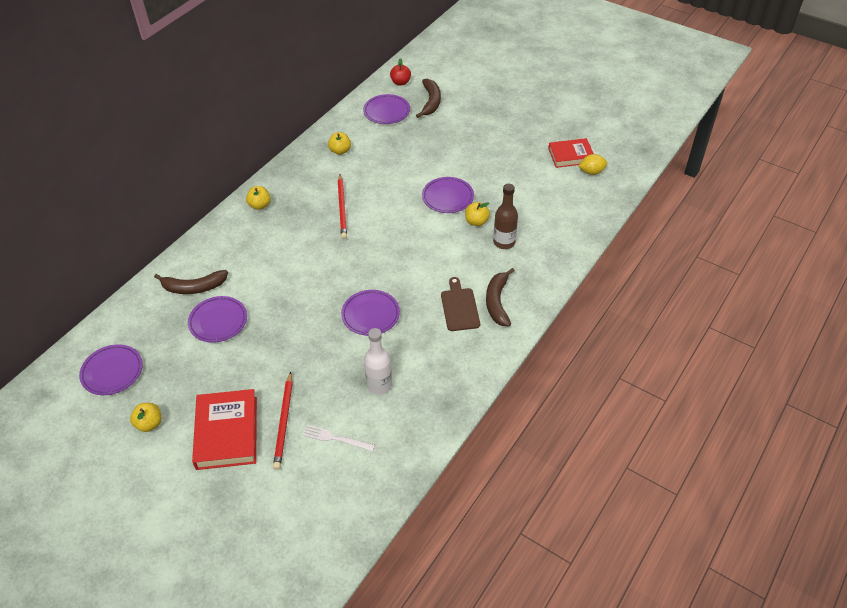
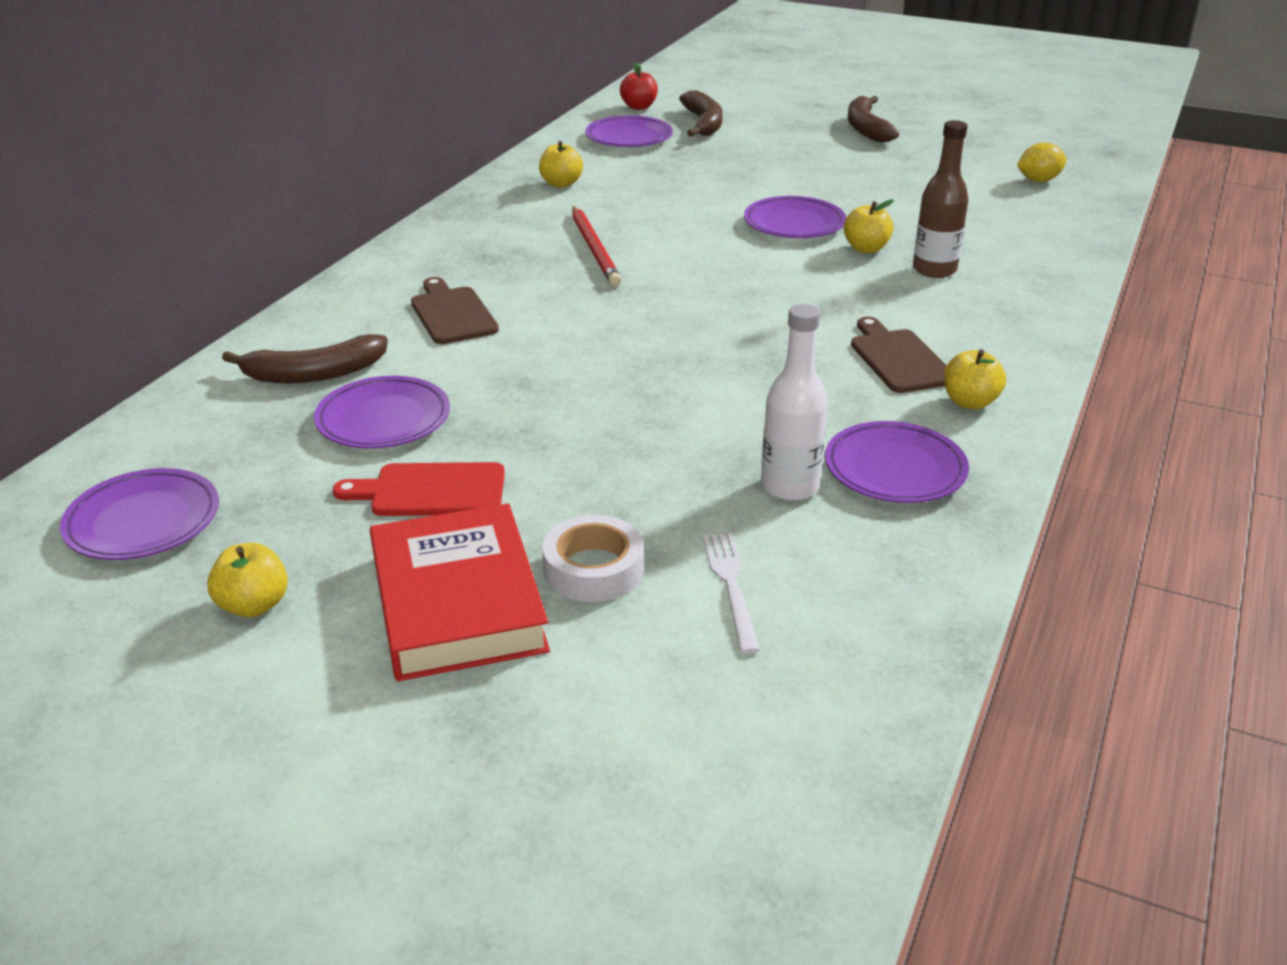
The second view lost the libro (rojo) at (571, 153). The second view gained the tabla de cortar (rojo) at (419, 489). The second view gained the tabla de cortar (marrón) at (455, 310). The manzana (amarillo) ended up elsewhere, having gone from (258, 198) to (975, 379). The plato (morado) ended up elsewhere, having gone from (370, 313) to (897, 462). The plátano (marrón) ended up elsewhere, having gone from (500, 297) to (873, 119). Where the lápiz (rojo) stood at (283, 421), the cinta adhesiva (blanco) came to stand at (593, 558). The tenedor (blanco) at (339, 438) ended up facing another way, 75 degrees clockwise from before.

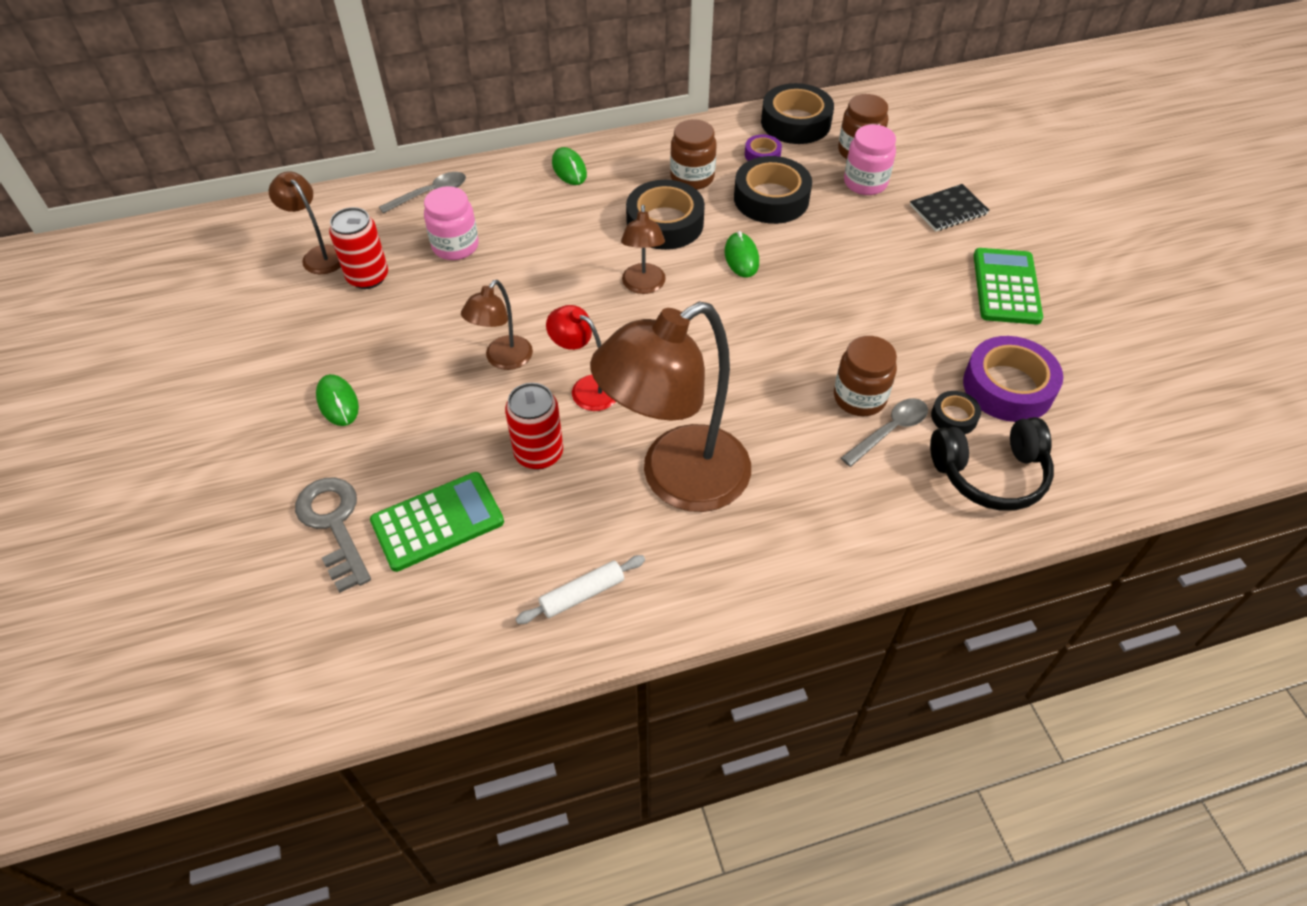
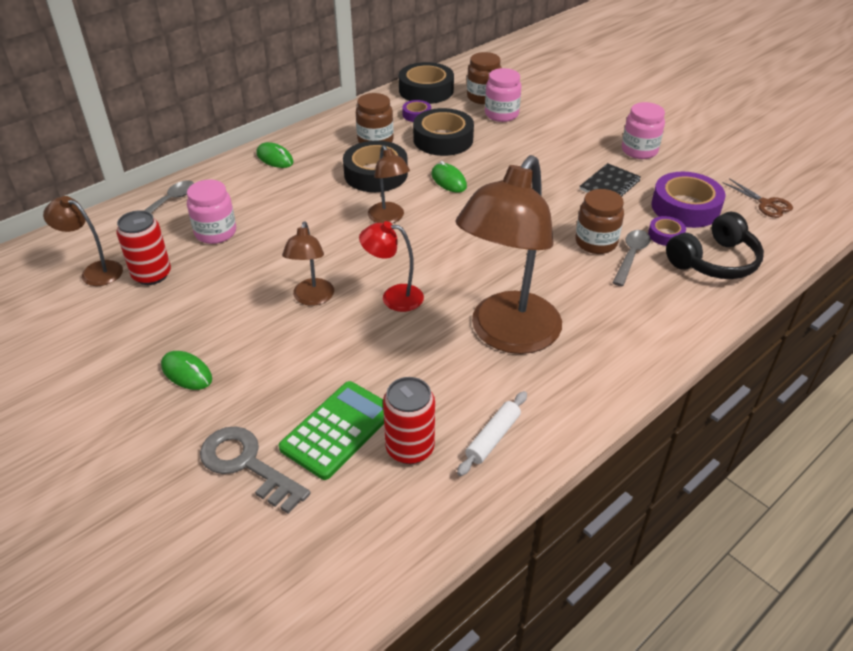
The second view gained the tijeras (marrón) at (758, 198). The lata (rojo) ended up elsewhere, having gone from (534, 426) to (409, 420). The cuaderno (negro) ended up elsewhere, having gone from (950, 207) to (610, 180). Where the calculadora (verde) stood at (1008, 286), the tarro (rosa) came to stand at (643, 130). What was the cinta adhesiva (negro) at (956, 412) turned into the cinta adhesiva (morado) at (667, 231).

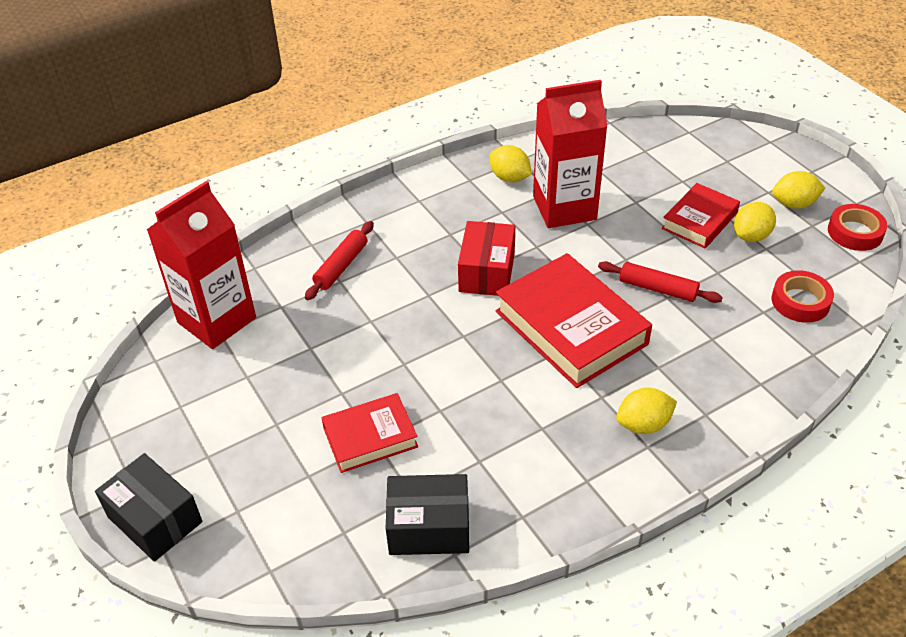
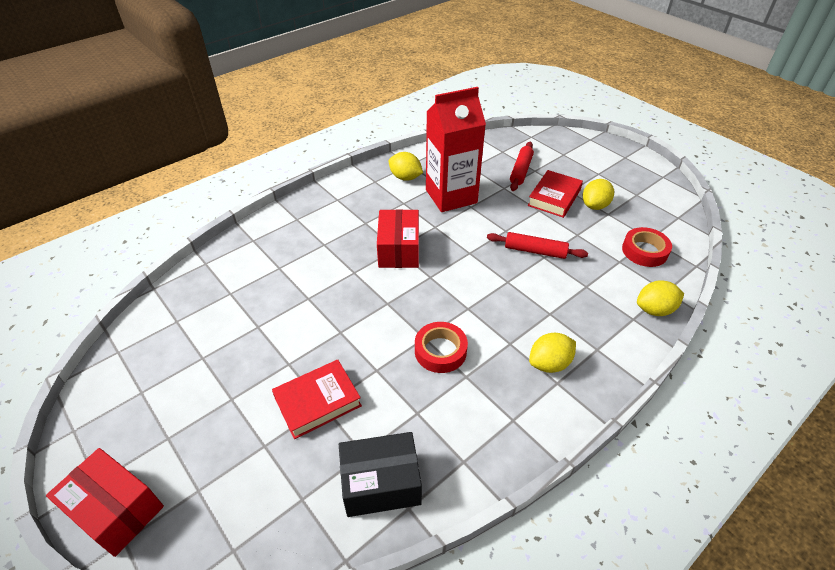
The second view lost the cartón de leche (rojo) at (201, 265). The second view lost the libro (rojo) at (574, 320). The rodillo (rojo) ended up elsewhere, having gone from (339, 260) to (522, 166). The limón (amarillo) ended up elsewhere, having gone from (798, 190) to (660, 298). The cinta adhesiva (rojo) ended up elsewhere, having gone from (857, 227) to (441, 347). What was the caja (negro) at (148, 507) turned into the caja (rojo) at (105, 502).

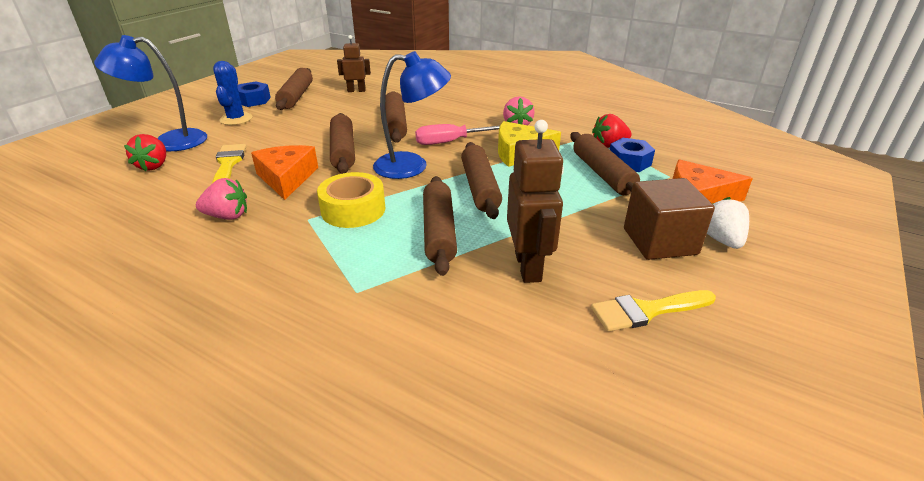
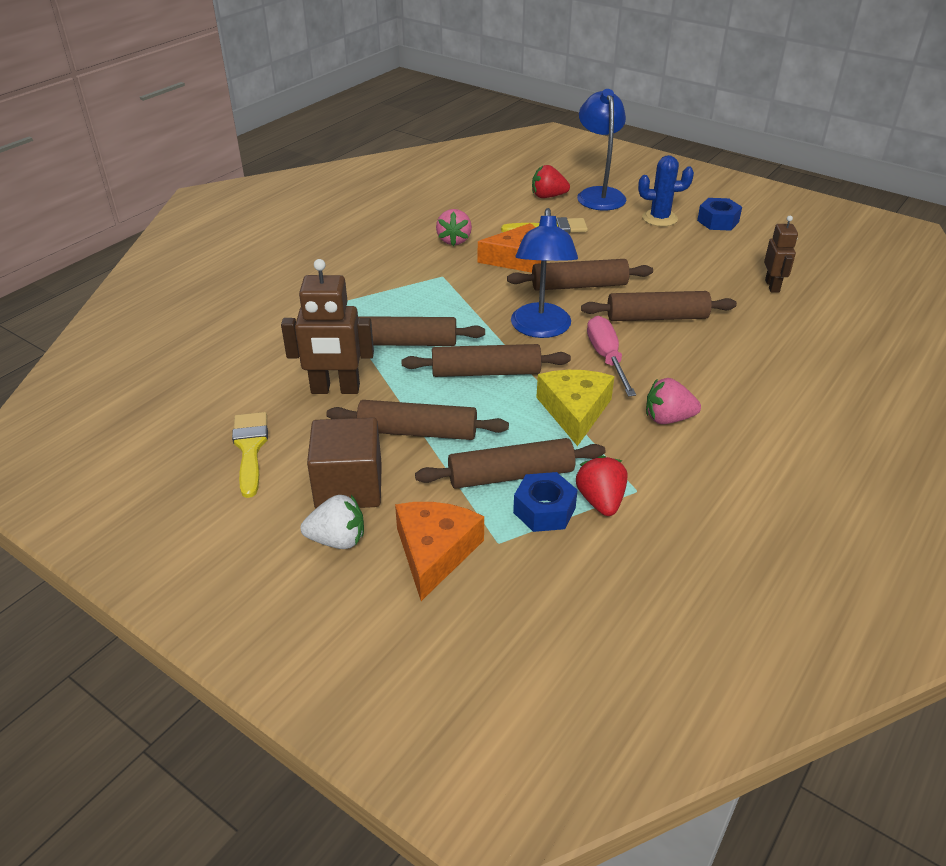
The second view lost the cinta adhesiva (amarillo) at (351, 200). The rodillo (marrón) ended up elsewhere, having gone from (294, 89) to (417, 420).

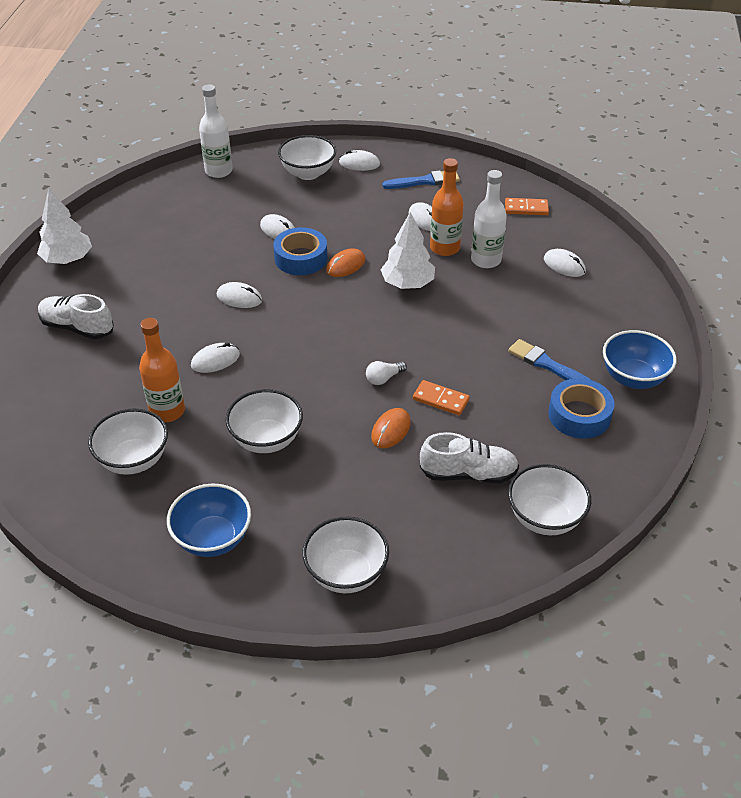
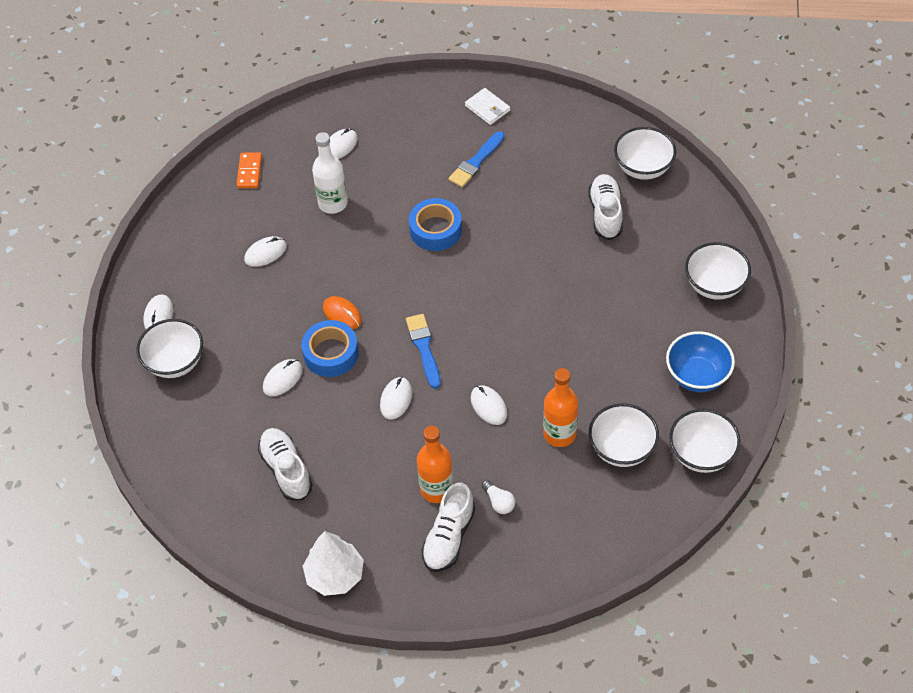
The second view lost the botella (blanco) at (215, 131). The second view lost the ratón (naranja) at (391, 428). The second view lost the árbol (blanco) at (407, 250). The second view lost the ficha de dominó (naranja) at (441, 398). The second view gained the zapato (blanco) at (285, 464). The cuenco (blanco) ended up elsewhere, having gone from (264, 421) to (704, 441). The bombilla (blanco) ended up elsewhere, having gone from (386, 373) to (498, 497). The pincel (azul) ended up elsewhere, having gone from (421, 179) to (423, 351). The botella (naranja) ended up elsewhere, having gone from (447, 207) to (435, 464). The cinta adhesiva (azul) ended up elsewhere, having gone from (581, 408) to (435, 224). Where the cuenco (azul) stood at (640, 359), the cartera (blanco) came to stand at (487, 106).

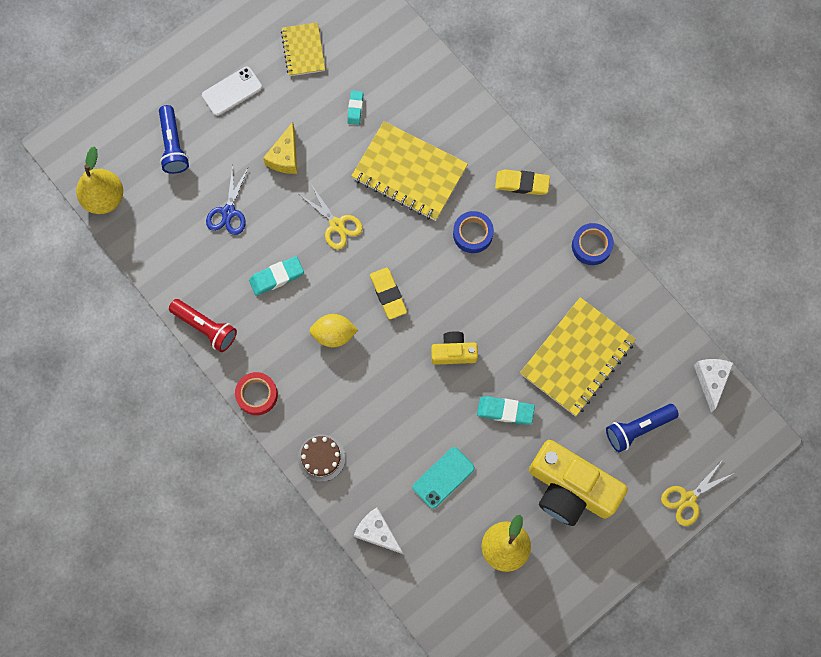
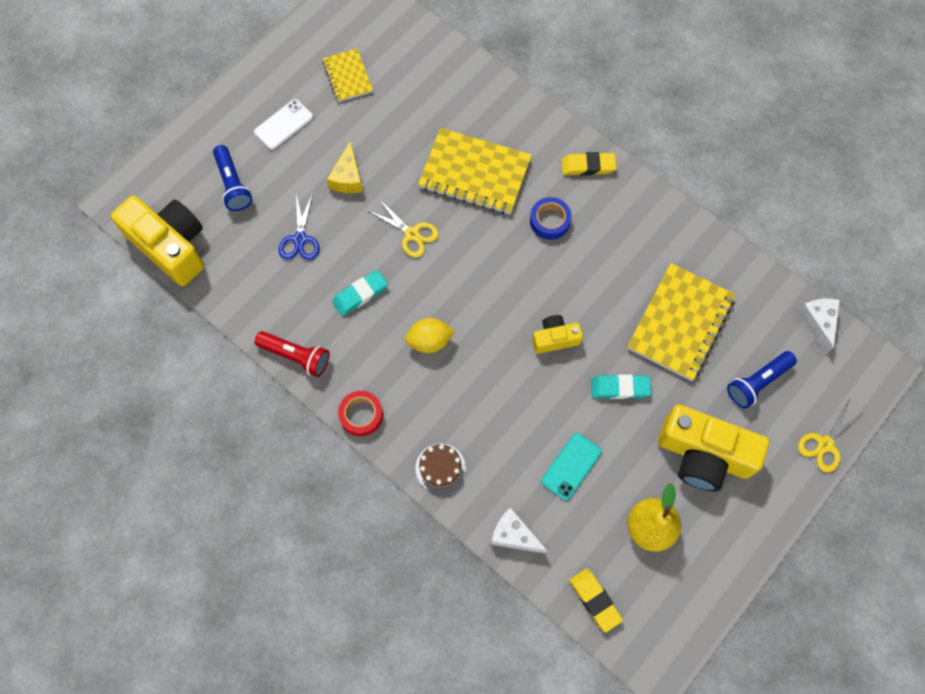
The second view lost the goma de borrar (turquesa) at (355, 107). The second view lost the cinta adhesiva (azul) at (593, 244). The goma de borrar (amarillo) ended up elsewhere, having gone from (388, 293) to (596, 600). Where the pera (amarillo) stood at (99, 180), the cámara (amarillo) came to stand at (158, 241).

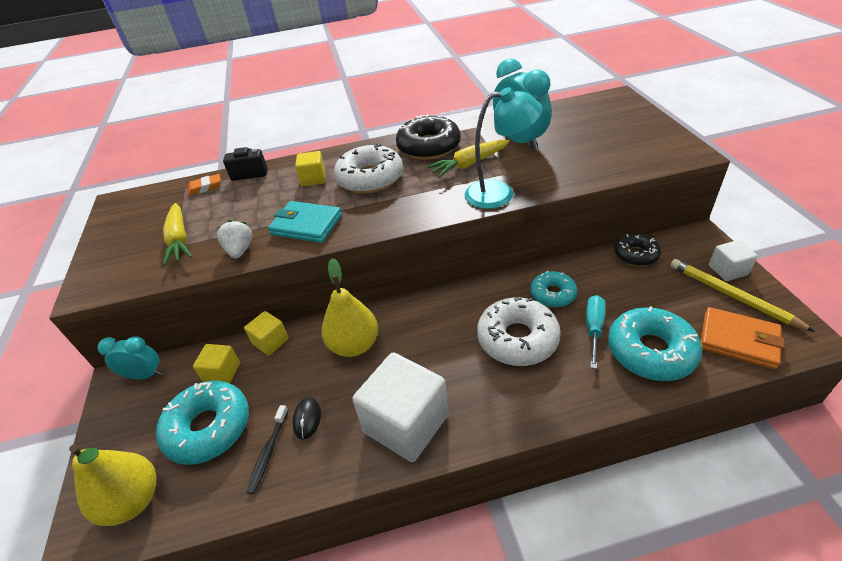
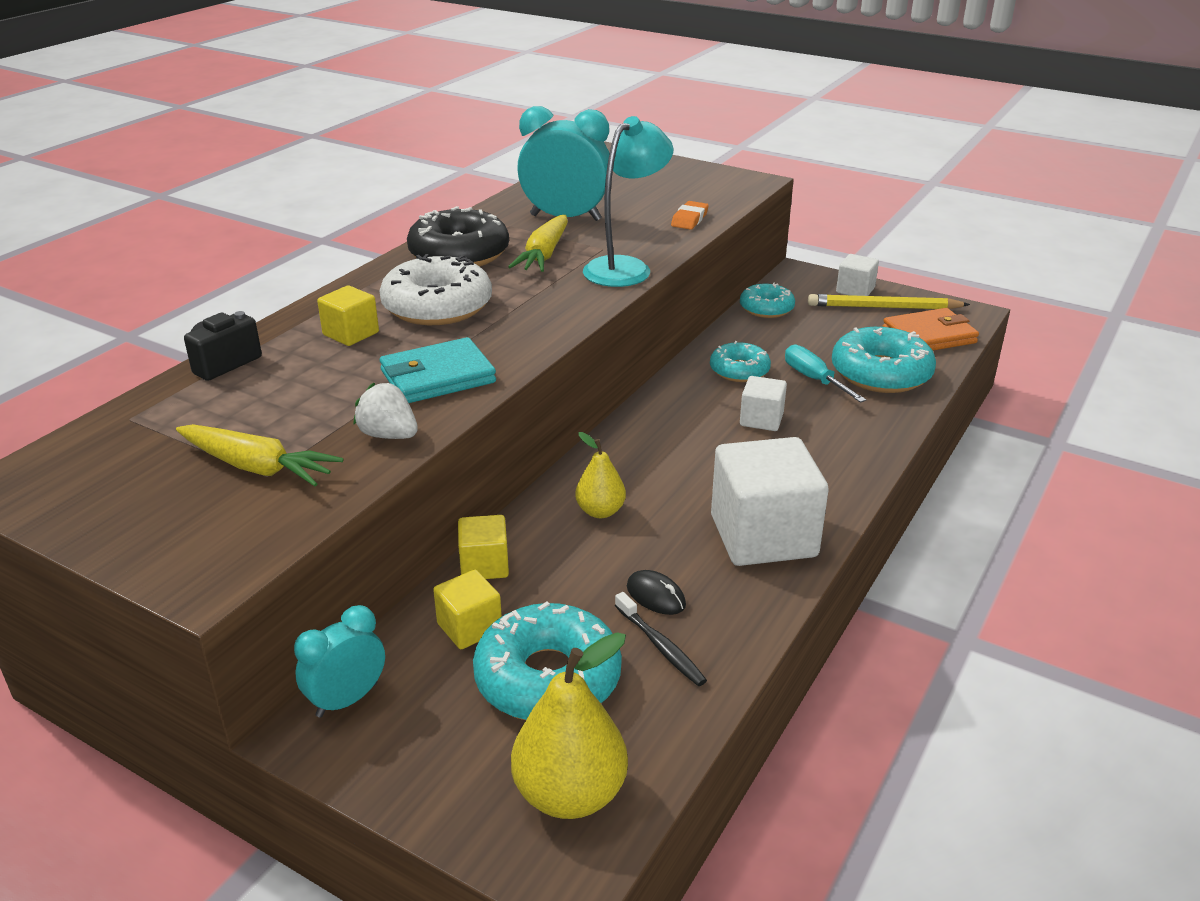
The goma de borrar (naranja) ended up elsewhere, having gone from (204, 185) to (690, 215). Where the rosquilla (blanco) stood at (519, 331), the cubo (blanco) came to stand at (763, 403). What was the rosquilla (negro) at (638, 250) turned into the rosquilla (turquesa) at (767, 300). The size of the pera (amarillo) at (350, 307) changed by a factor of 0.59.

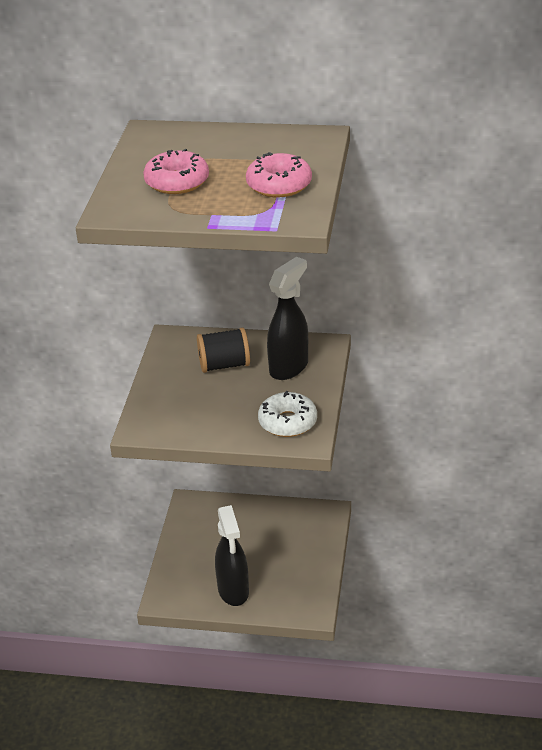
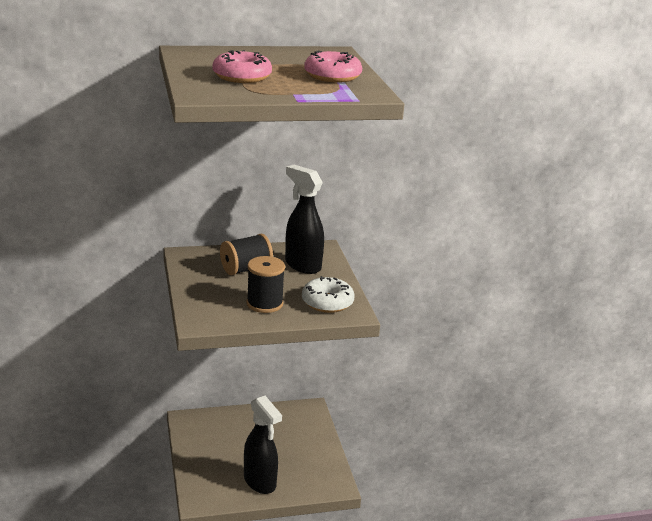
The second view gained the carrete (negro) at (265, 284). The pulverizador (negro) at (287, 318) ended up facing another way, 60 degrees counterclockwise from before.

